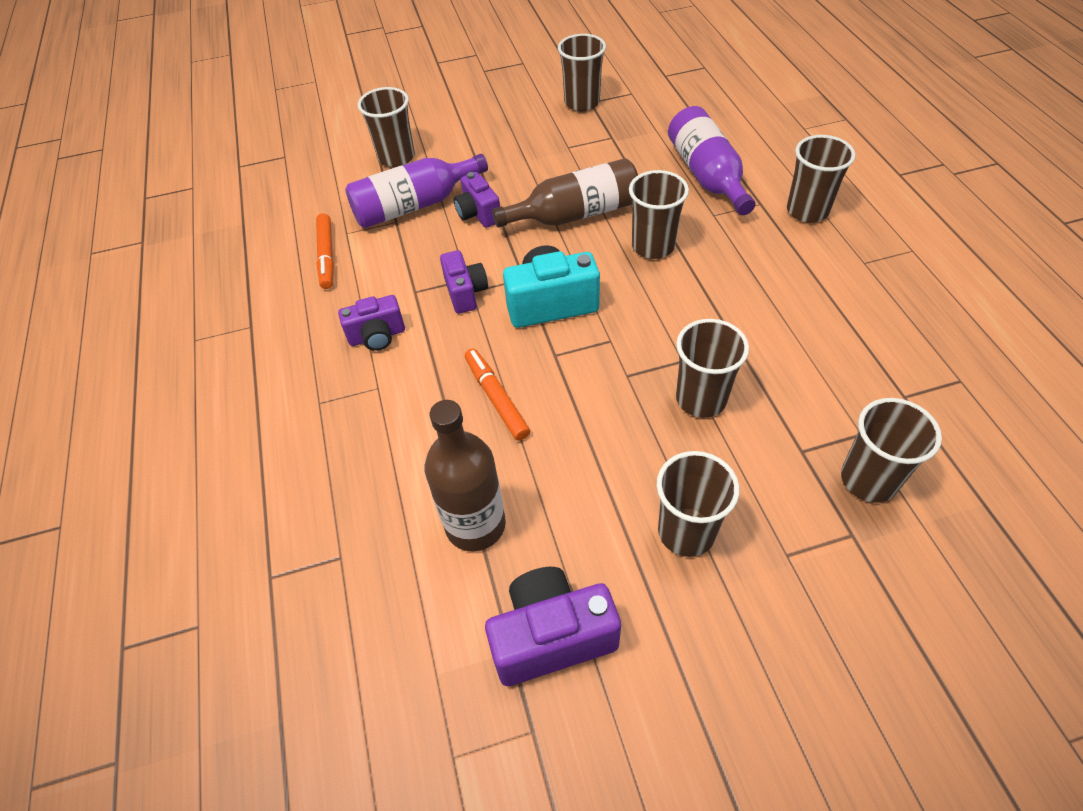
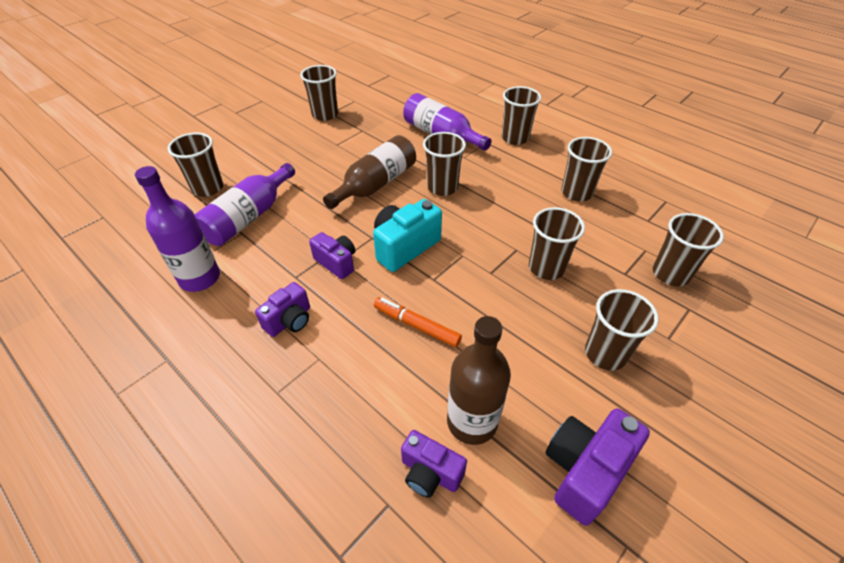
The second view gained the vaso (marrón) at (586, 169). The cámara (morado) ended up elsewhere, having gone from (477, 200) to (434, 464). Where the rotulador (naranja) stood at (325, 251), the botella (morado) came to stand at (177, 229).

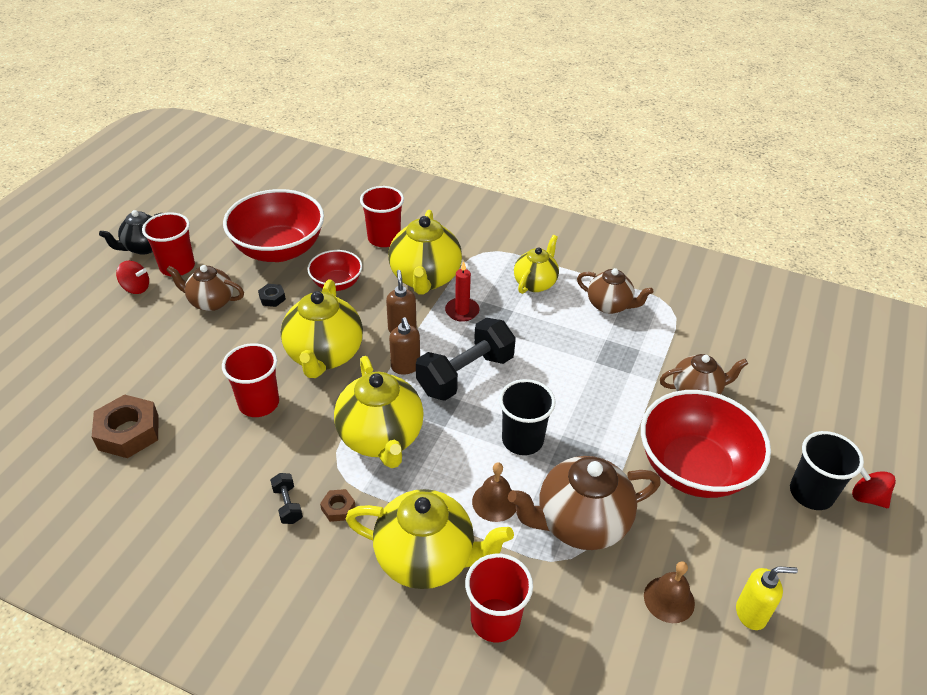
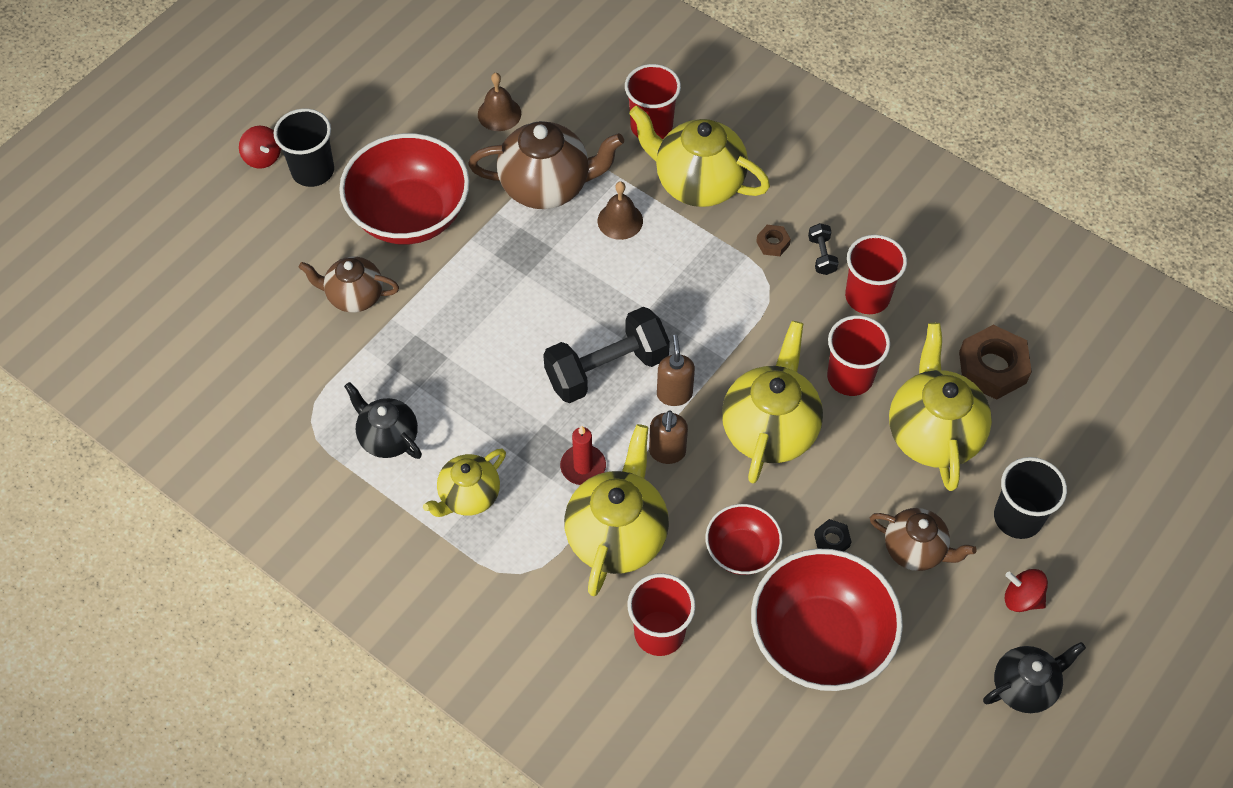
The second view lost the dispensador de jabón (amarillo) at (767, 598). The vaso (rojo) ended up elsewhere, having gone from (168, 244) to (876, 274). The tetera (amarillo) ended up elsewhere, having gone from (379, 412) to (940, 407). The vaso (negro) ended up elsewhere, having gone from (527, 417) to (1030, 498). What was the tetera (marrón) at (615, 291) turned into the tetera (negro) at (383, 420).

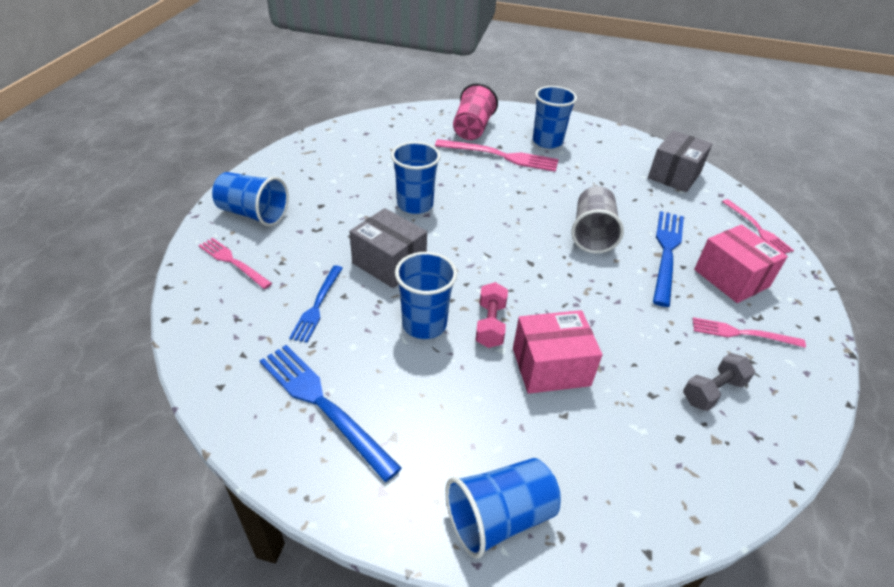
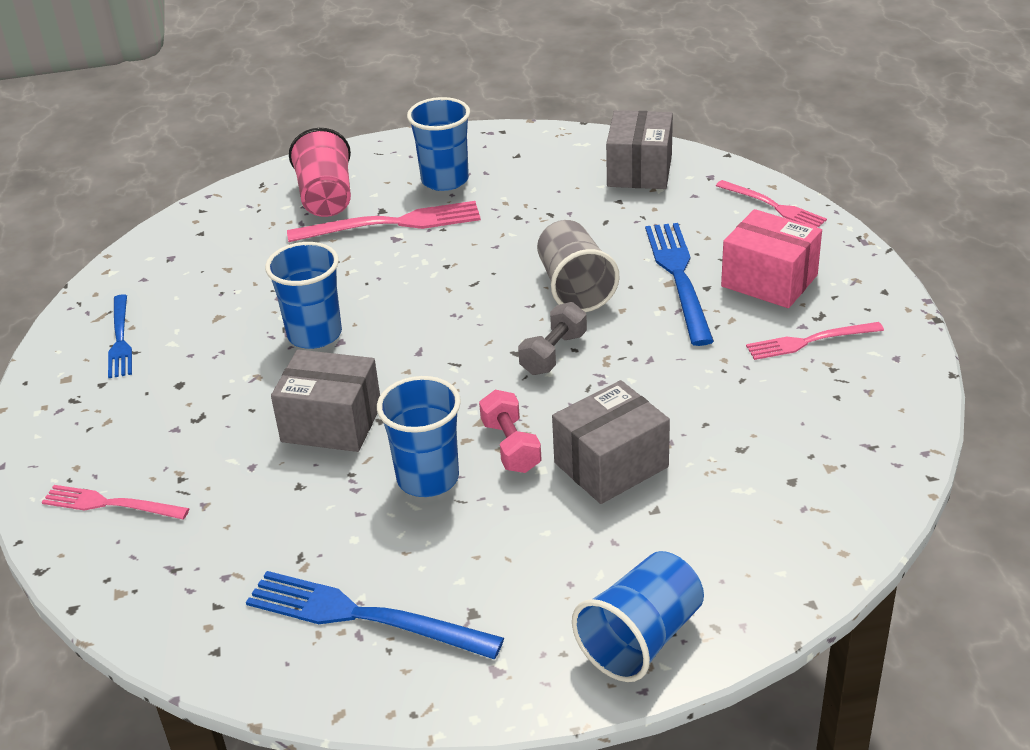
The second view lost the vaso (azul) at (250, 199). The tenedor (azul) ended up elsewhere, having gone from (316, 304) to (120, 336). The mancuerna (gris) ended up elsewhere, having gone from (719, 382) to (552, 338). What was the caja (rosa) at (557, 352) turned into the caja (gris) at (611, 442).

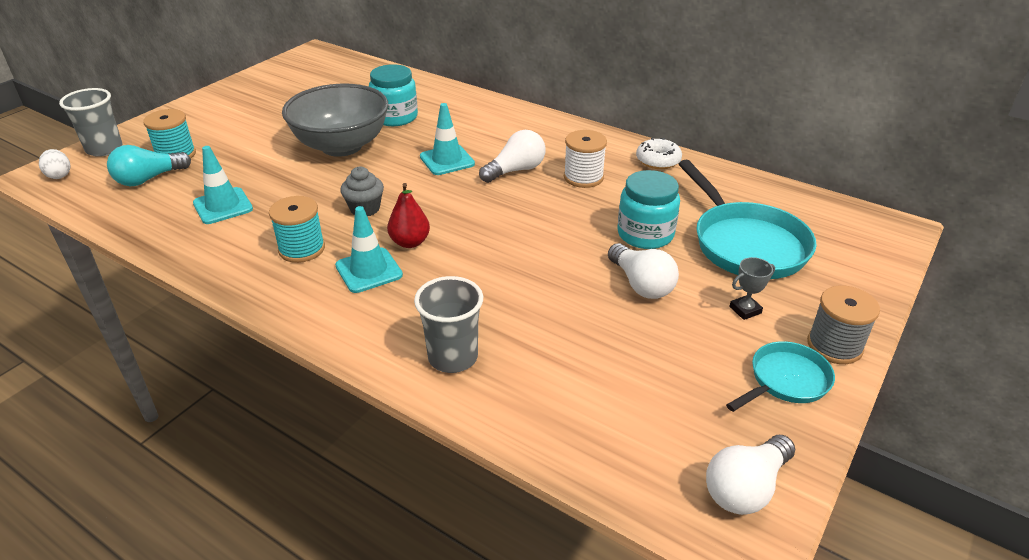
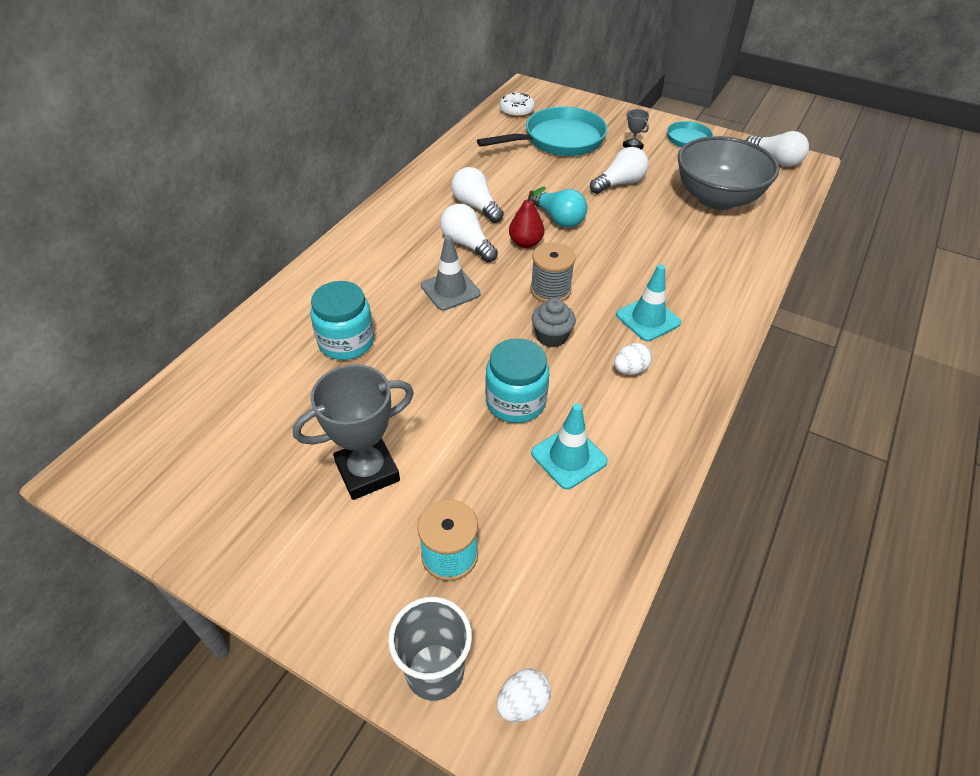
The second view lost the vaso (gris) at (448, 324). The second view gained the trofeo (gris) at (353, 432). The bombilla (turquesa) ended up elsewhere, having gone from (149, 165) to (558, 208). The cuenco (gris) ended up elsewhere, having gone from (335, 120) to (728, 173). The pera (rojo) ended up elsewhere, having gone from (408, 215) to (527, 217). The tarro (turquesa) ended up elsewhere, having gone from (648, 209) to (517, 380). The rosquilla (blanco) ended up elsewhere, having gone from (659, 153) to (517, 105). The carrete (gris) ended up elsewhere, having gone from (843, 325) to (553, 272). Where the carrete (turquesa) stood at (297, 229), the huevo (blanco) came to stand at (633, 359). Where the carrete (blanco) stood at (585, 159), the bombilla (blanco) came to stand at (477, 195). What was the cono de tráfico (turquesa) at (447, 139) turned into the cono de tráfico (gris) at (451, 273).

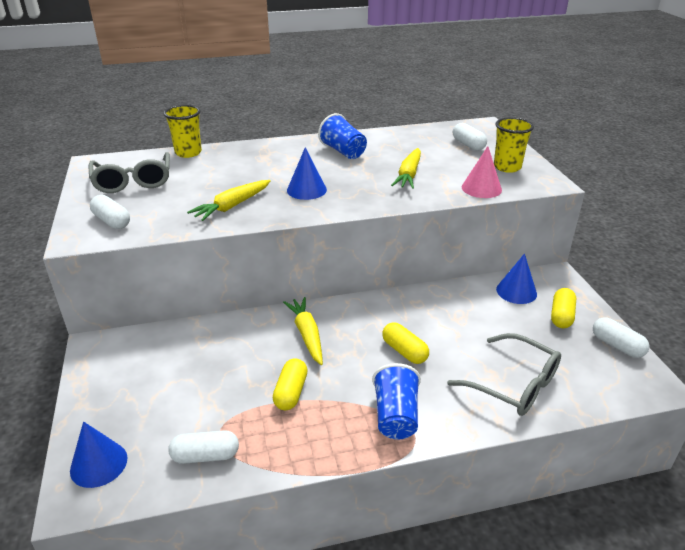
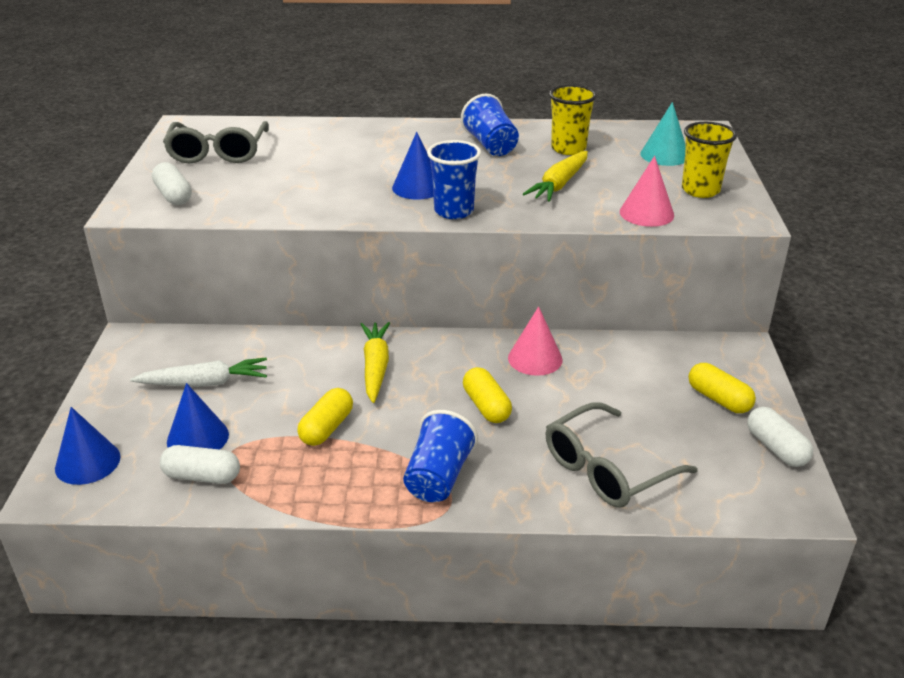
The second view lost the zanahoria (amarillo) at (229, 200). The second view gained the zanahoria (blanco) at (198, 372). The second view gained the vaso (azul) at (454, 179). The second view gained the cono (rosa) at (535, 341). The vaso (amarillo) ended up elsewhere, having gone from (183, 131) to (573, 120). The cono (azul) ended up elsewhere, having gone from (516, 278) to (198, 416). Where the cápsula (blanco) stood at (470, 137), the cono (turquesa) came to stand at (663, 134). The gafas (gris) at (504, 374) ended up facing another way, 90 degrees clockwise from before. The cápsula (amarillo) at (563, 308) ended up facing another way, 75 degrees counterclockwise from before.

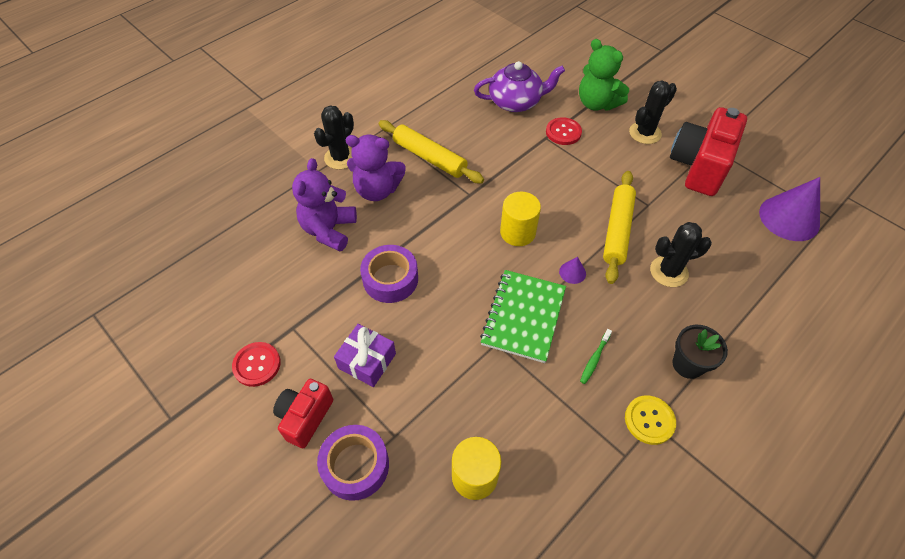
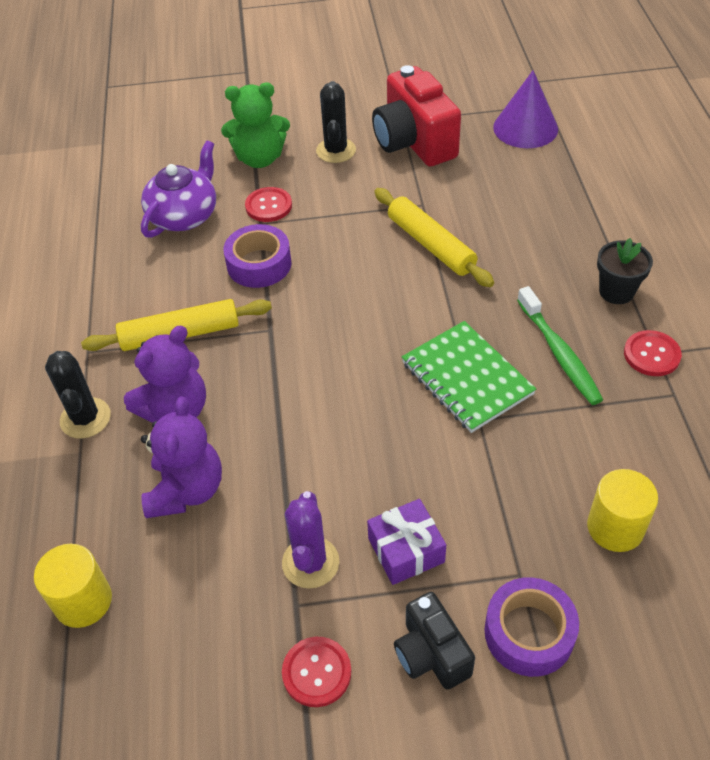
The second view lost the cono (morado) at (572, 270). The second view lost the cactus (negro) at (681, 254). The second view gained the cactus (morado) at (310, 540). The cinta adhesiva (morado) ended up elsewhere, having gone from (389, 274) to (257, 256). The cilindro (amarillo) ended up elsewhere, having gone from (520, 219) to (73, 586). What was the cámara (rojo) at (303, 413) turned into the cámara (negro) at (434, 641). What was the botón (amarillo) at (650, 420) turned into the botón (rojo) at (653, 353). The osito (morado) at (324, 204) ended up facing another way, 135 degrees counterclockwise from before. The size of the cepillo de dientes (verde) at (596, 356) changed by a factor of 1.96.

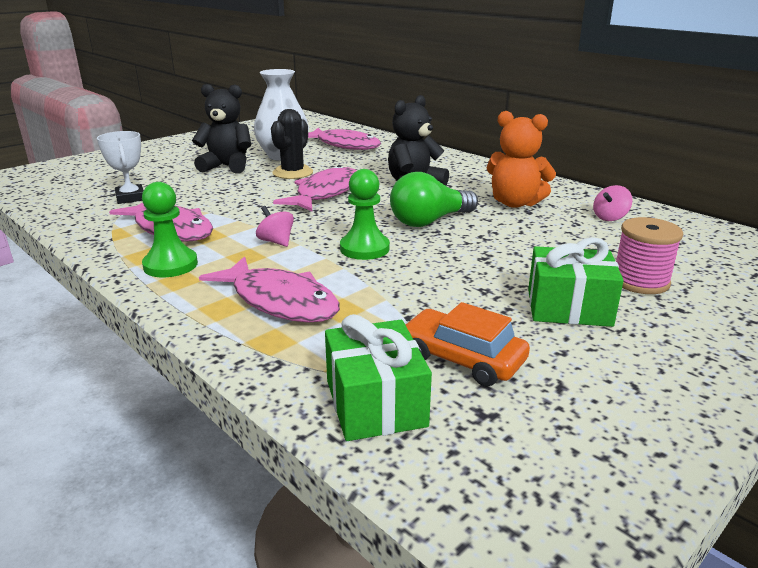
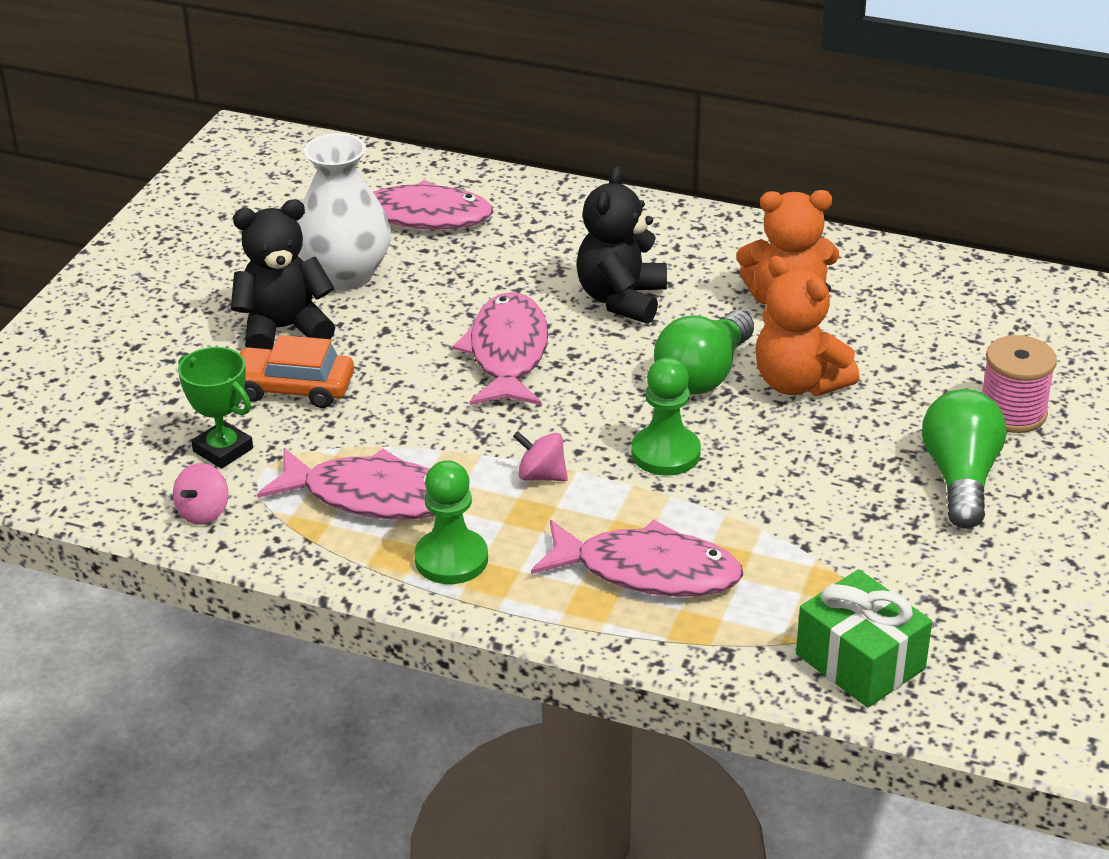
The second view lost the cactus (negro) at (292, 144). The second view gained the osito (naranja) at (807, 326). The coche (naranja) ended up elsewhere, having gone from (467, 344) to (296, 371). The peonza (rosa) ended up elsewhere, having gone from (613, 203) to (201, 494). Where the regalo (verde) stood at (576, 282), the bombilla (verde) came to stand at (964, 459). What was the trofeo (blanco) at (120, 167) turned into the trofeo (verde) at (215, 408).

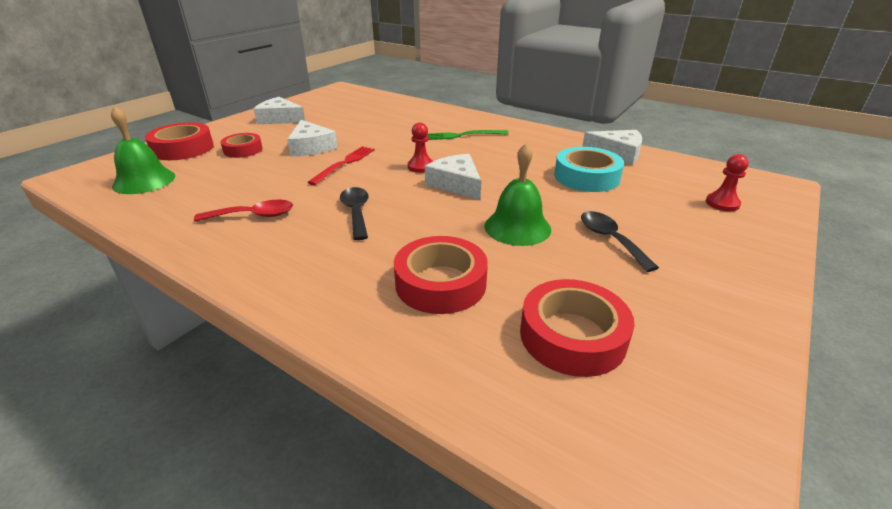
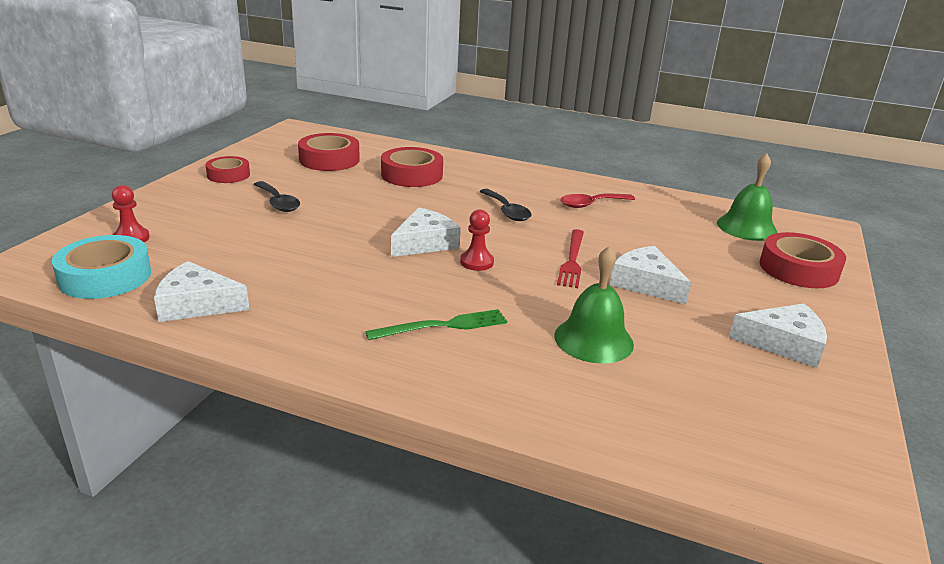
The cinta adhesiva (rojo) ended up elsewhere, having gone from (242, 145) to (227, 169). The campana (verde) ended up elsewhere, having gone from (518, 194) to (594, 305). The cinta adhesiva (turquesa) ended up elsewhere, having gone from (589, 169) to (101, 267). The queso (blanco) at (453, 177) ended up facing another way, 90 degrees counterclockwise from before.

